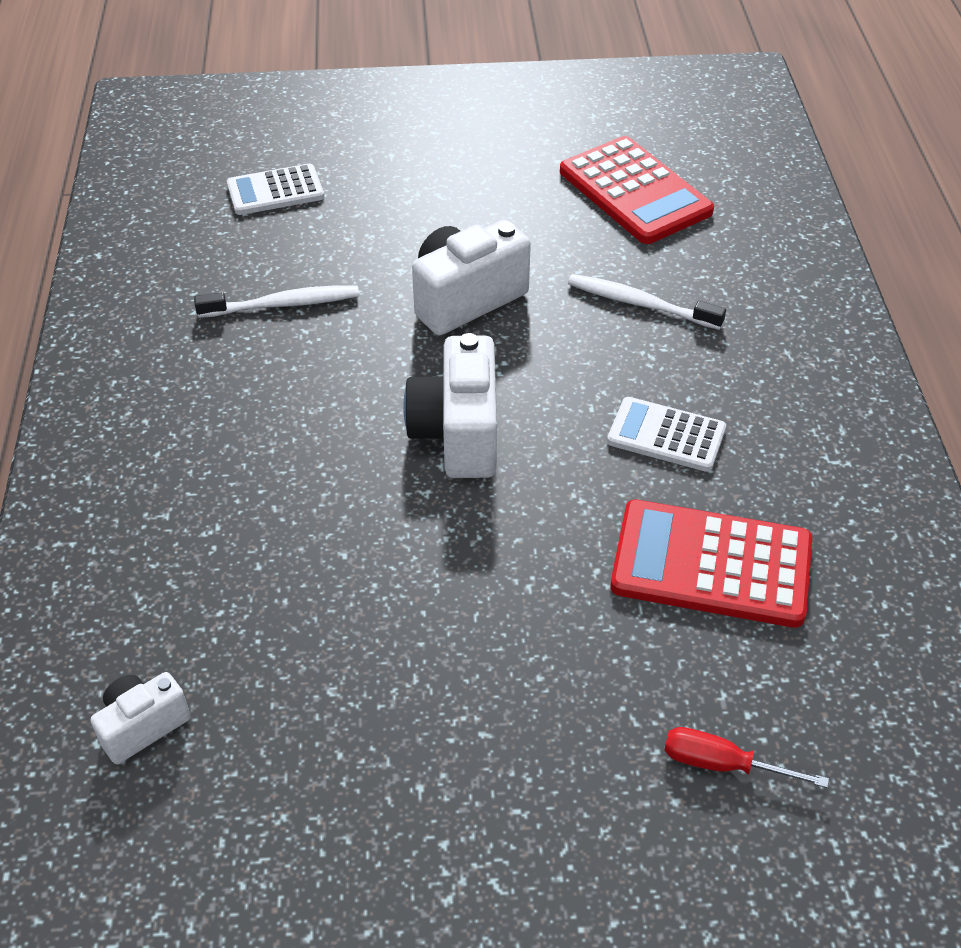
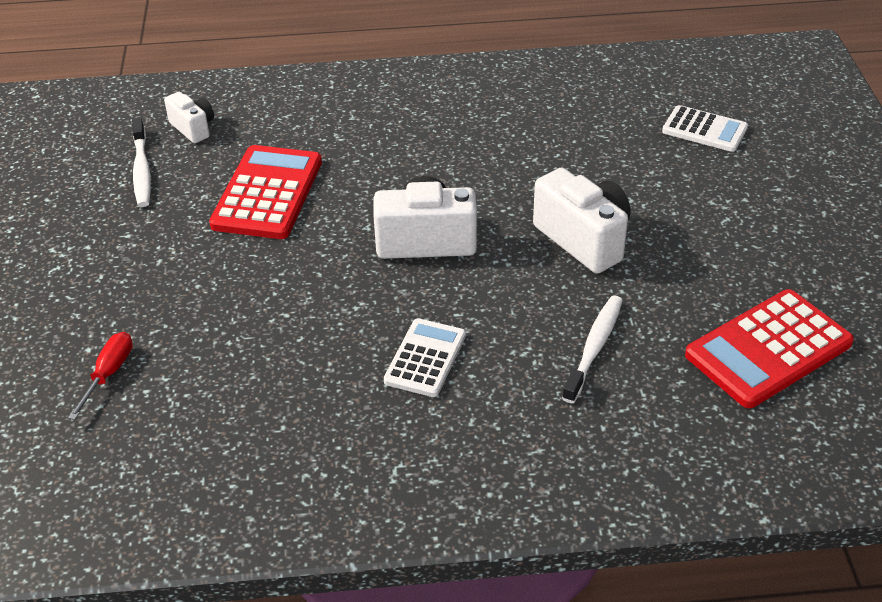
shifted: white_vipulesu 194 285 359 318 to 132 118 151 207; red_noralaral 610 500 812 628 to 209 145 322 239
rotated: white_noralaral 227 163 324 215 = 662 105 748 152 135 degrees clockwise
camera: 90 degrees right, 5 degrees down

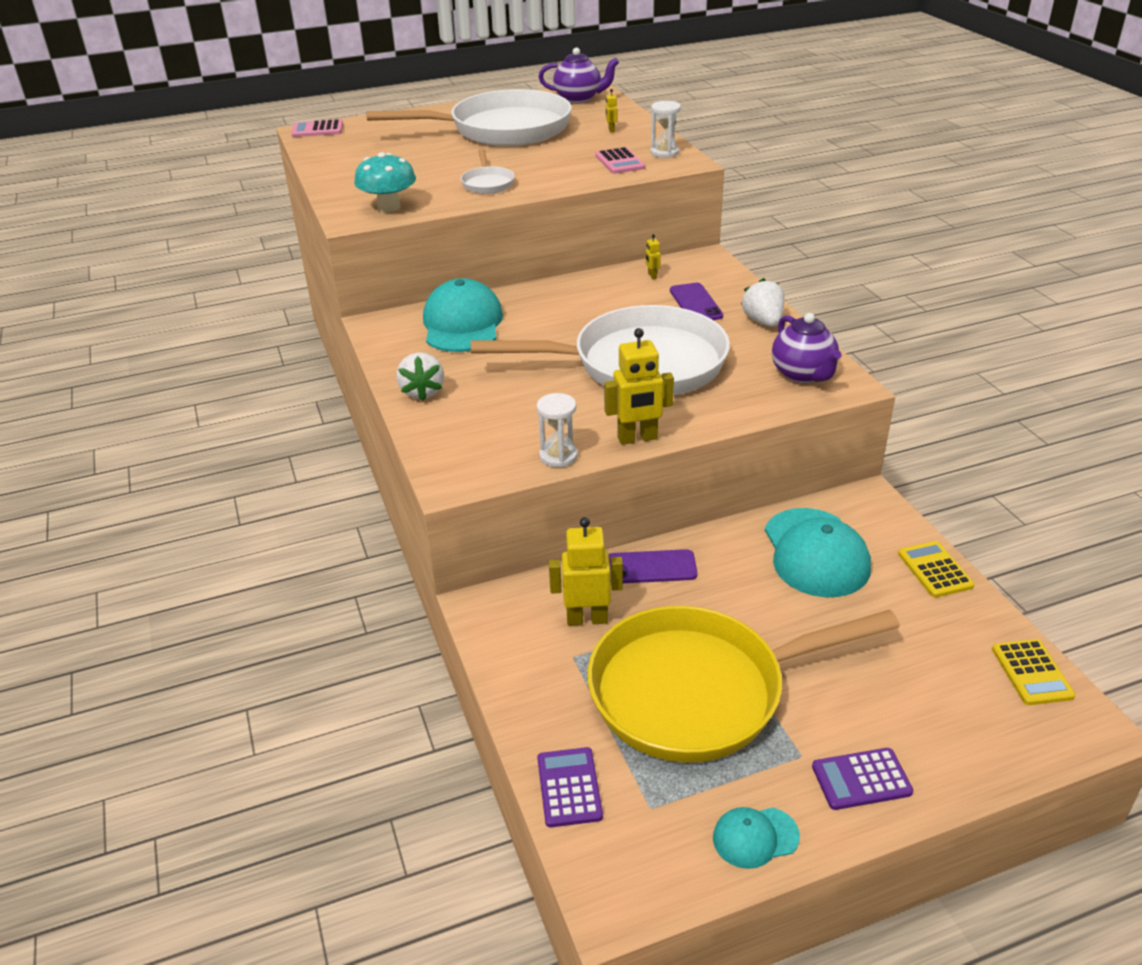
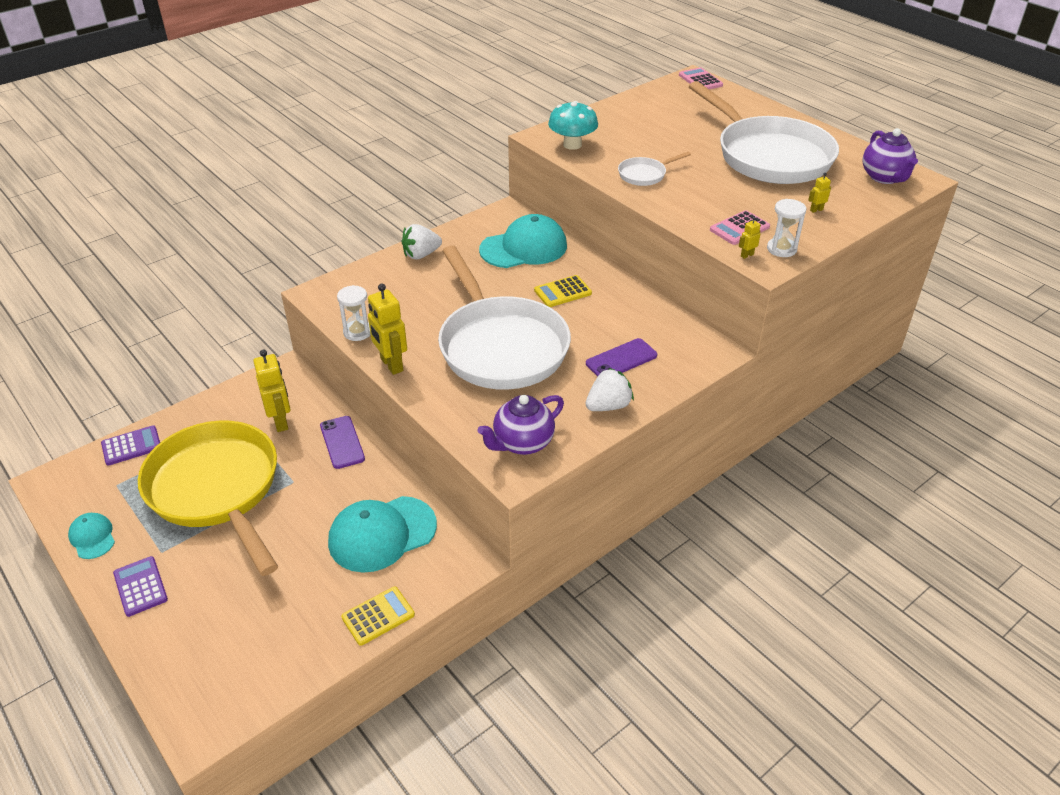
shifted: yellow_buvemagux 645 234 661 279 to 739 217 761 259; yellow_noralaral 992 639 1076 705 to 534 275 592 307
camera: 70 degrees right, 5 degrees up

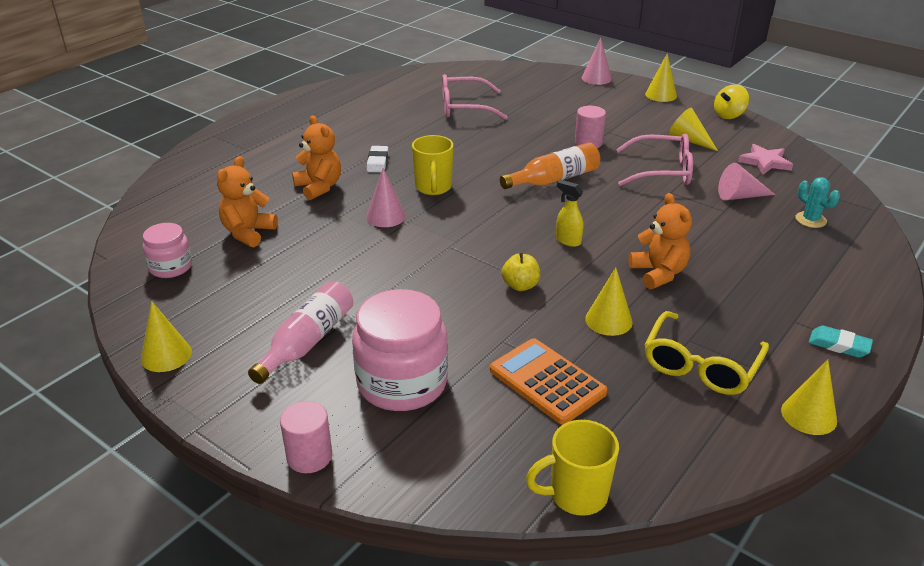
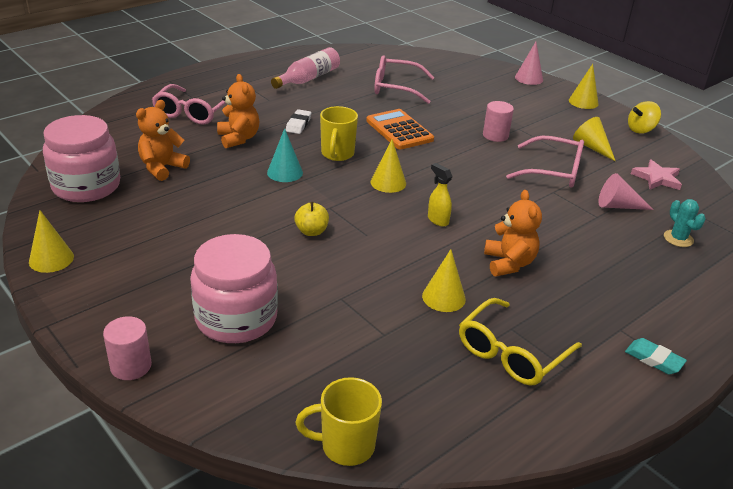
gone: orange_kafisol 500 142 600 189
new: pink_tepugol 152 84 225 125
shifted: pink_kafisol 248 281 353 384 to 271 47 340 89; orange_noralaral 490 338 607 425 to 366 109 434 149; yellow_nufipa 502 253 540 291 to 294 202 329 236; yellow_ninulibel 781 359 837 435 to 371 139 406 193
repainted: pink_ninulibel 366 168 406 227 to turquoise_ninulibel 267 128 303 182
scaled: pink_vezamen 143 223 192 278 = 43 115 120 202 x1.80
camera: 10 degrees right, 0 degrees up

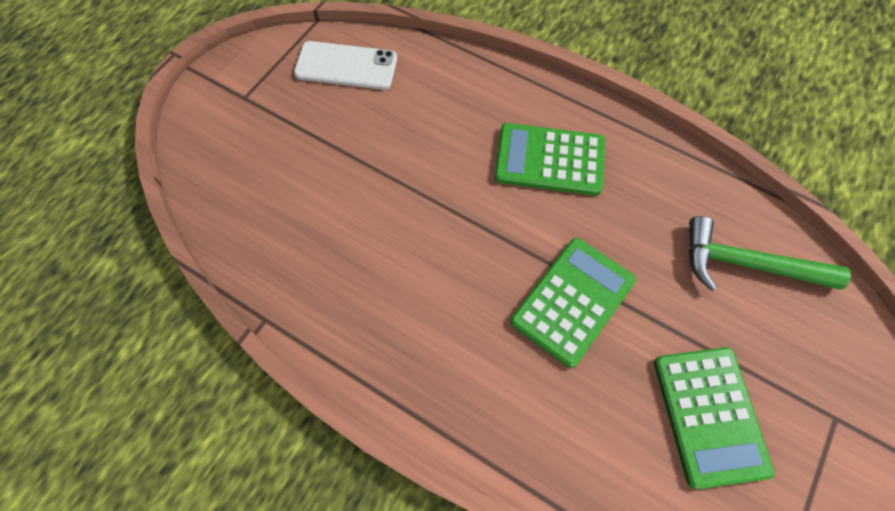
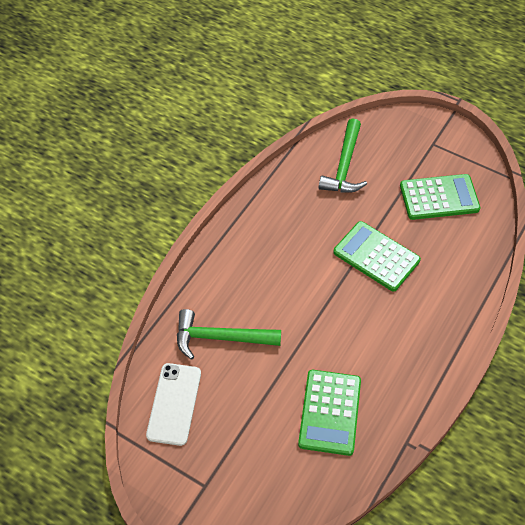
new: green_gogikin 177 309 281 360
shifted: green_noralaral 494 123 605 196 to 298 370 361 456
camera: 90 degrees left, 10 degrees down

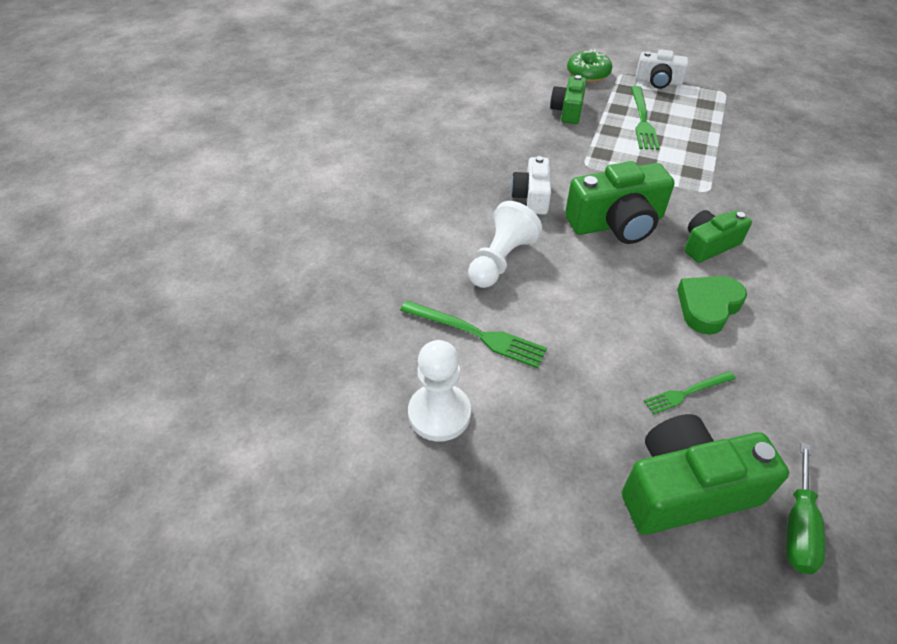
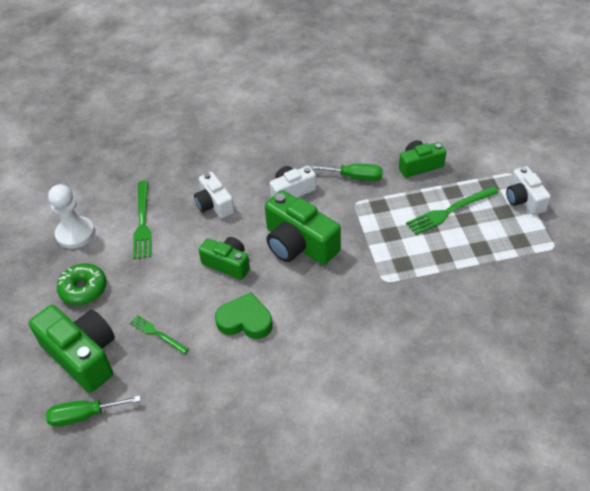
new: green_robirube 310 164 383 181
shifted: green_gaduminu 567 49 612 82 to 57 263 107 305; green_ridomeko 684 210 752 263 to 199 237 250 280
swapped: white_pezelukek 468 201 542 288 to white_ridomeko 194 172 234 219
camera: 60 degrees right, 0 degrees up

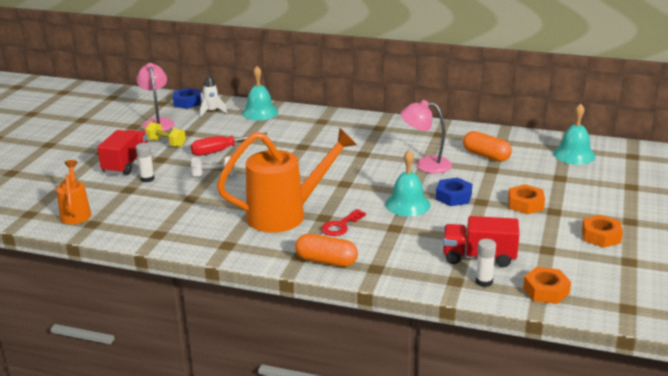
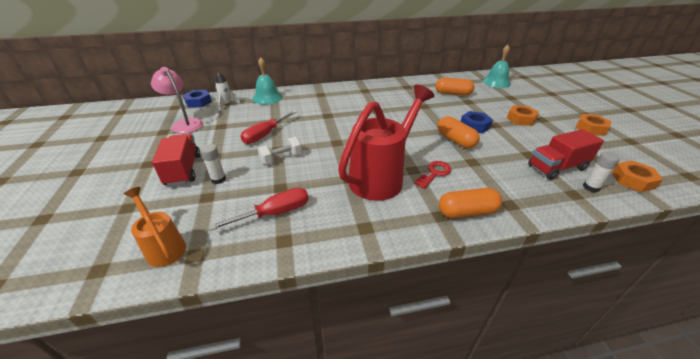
gone: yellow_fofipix 145 122 186 147; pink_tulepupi 401 100 452 174
new: red_robirube 208 188 309 231
swapped: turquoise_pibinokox 385 150 431 216 to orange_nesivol 437 116 480 148
repainted: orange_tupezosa 217 128 357 233 to red_tupezosa 338 85 434 201
rotated: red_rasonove 321 209 366 236 = 414 161 451 189 150 degrees counterclockwise
camera: 30 degrees left, 10 degrees up

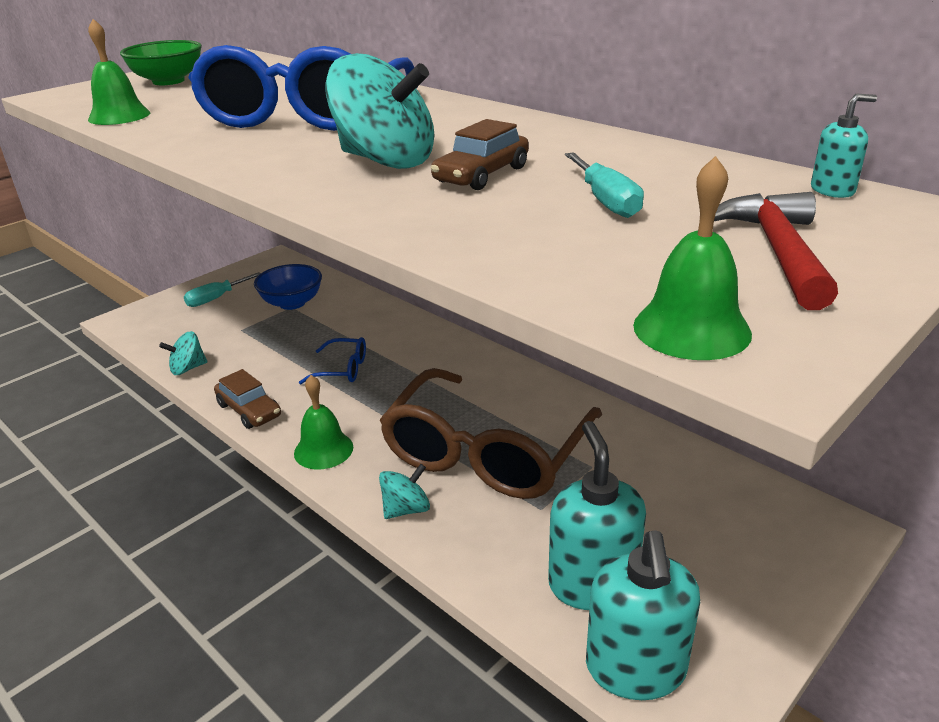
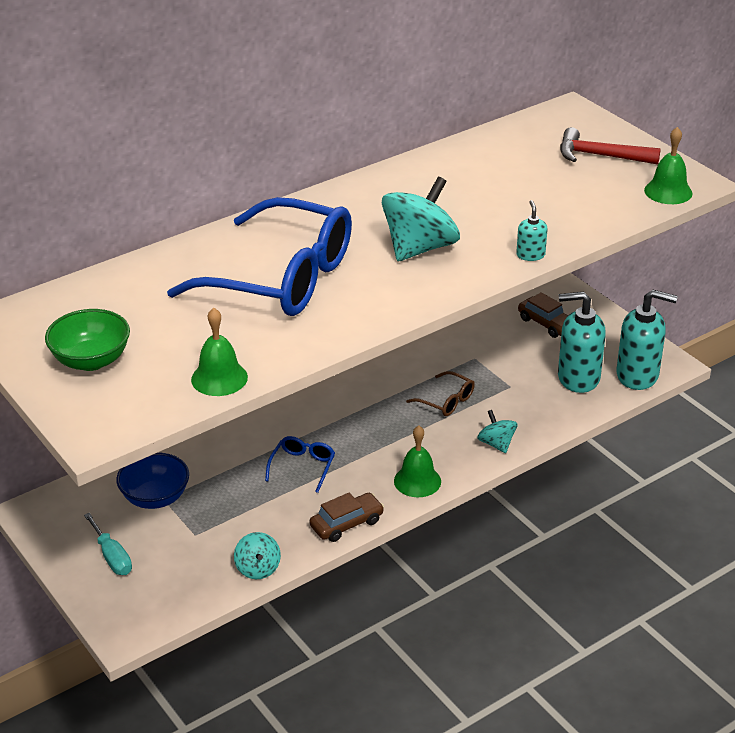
gone: turquoise_robirube 565 152 644 218
shifted: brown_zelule 431 119 529 190 to 518 292 568 338; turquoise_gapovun 811 94 877 198 to 516 200 548 261
scaled: brown_tepugol 379 368 602 499 = 406 371 475 416 x0.41
camera: 80 degrees left, 5 degrees up

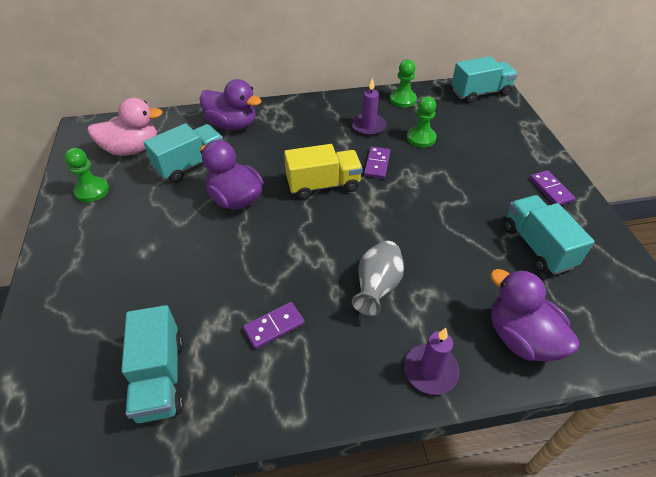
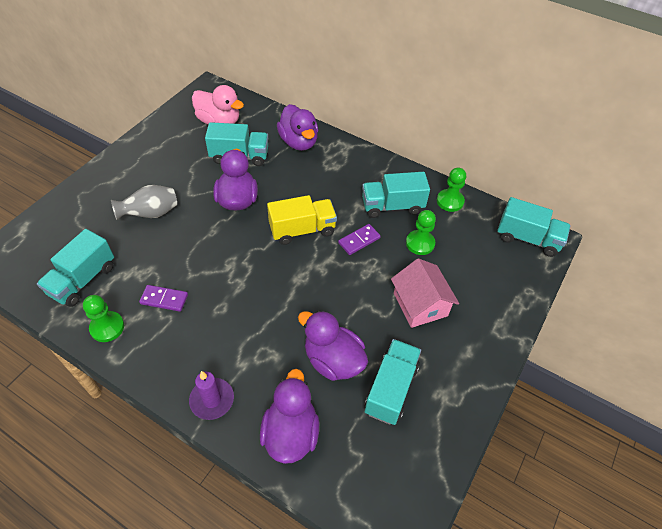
gone: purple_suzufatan 529 170 575 205
new: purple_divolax 298 310 368 381; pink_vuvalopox 391 258 459 328
shifted: green_pezelukek 64 148 109 202 to 83 295 124 342; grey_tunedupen 352 241 404 316 to 111 185 177 220
swapped: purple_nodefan 351 78 387 136 to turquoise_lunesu 362 172 430 218
rotated: yellow_lunesu 284 144 363 200 = 267 195 337 245 45 degrees counterclockwise
camera: 40 degrees right, 5 degrees up

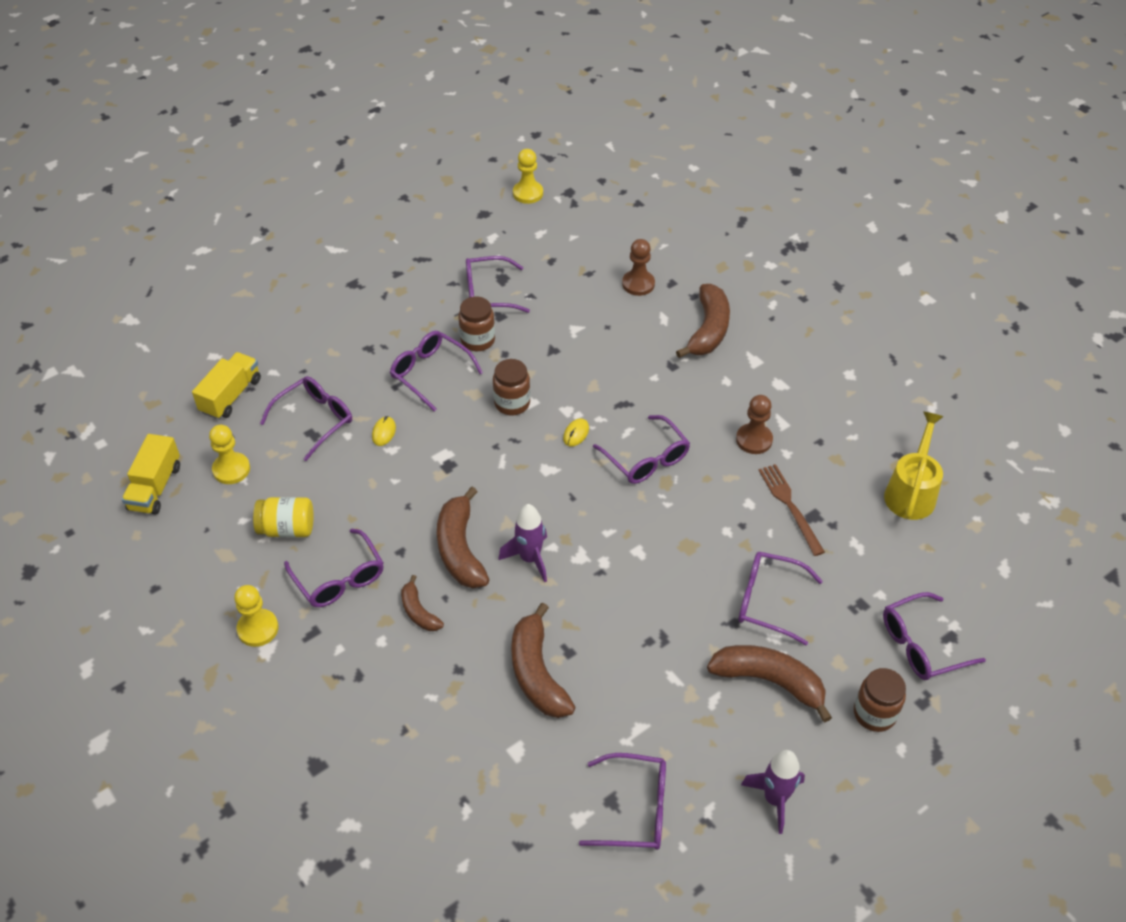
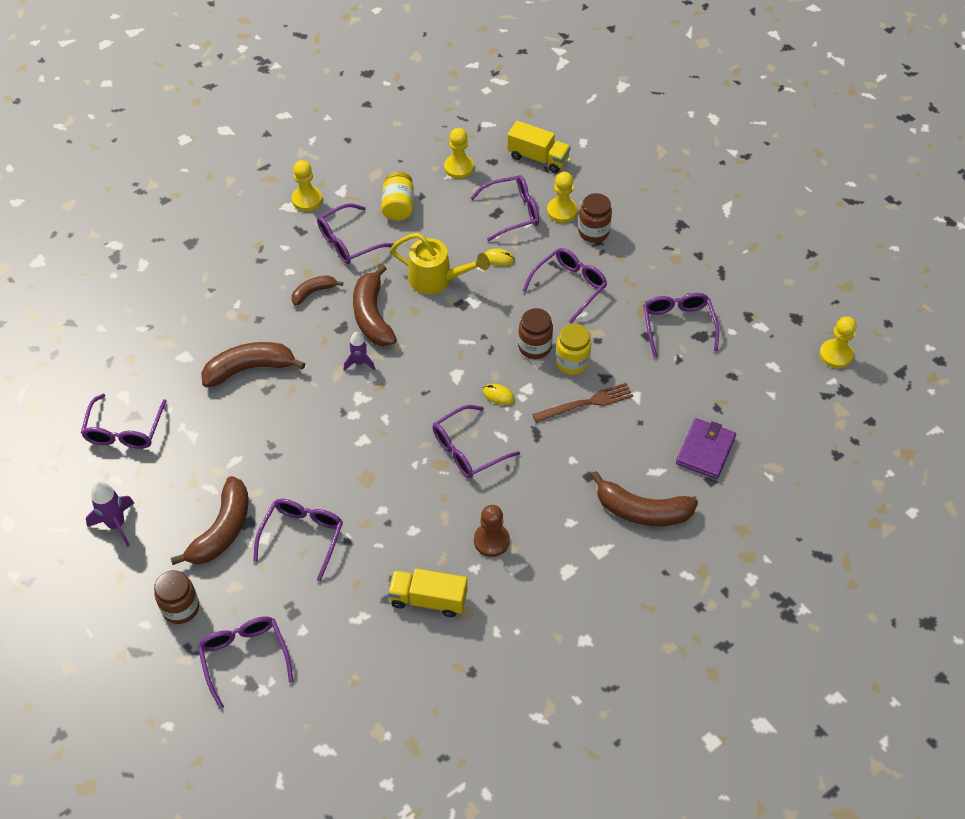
new: yellow_pezelukek 547 172 577 223; yellow_vezamen 556 324 591 375
shifted: yellow_lunesu 122 434 180 515 to 388 568 467 617; brown_vezamen 458 296 495 351 to 578 193 612 243; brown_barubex 758 464 825 556 to 532 383 633 423; yellow_tupezosa 884 412 944 520 to 390 233 489 294
swapped: brown_pezelukek 622 239 655 296 to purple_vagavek 676 418 736 479
rotated: purple_tepugol 260 376 352 461 = 470 175 539 241 60 degrees counterclockwise; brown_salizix 437 487 490 588 = 353 265 397 346 90 degrees counterclockwise
scaled: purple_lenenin 499 504 547 582 = 344 332 376 371 x0.67
camera: 90 degrees right, 5 degrees up

